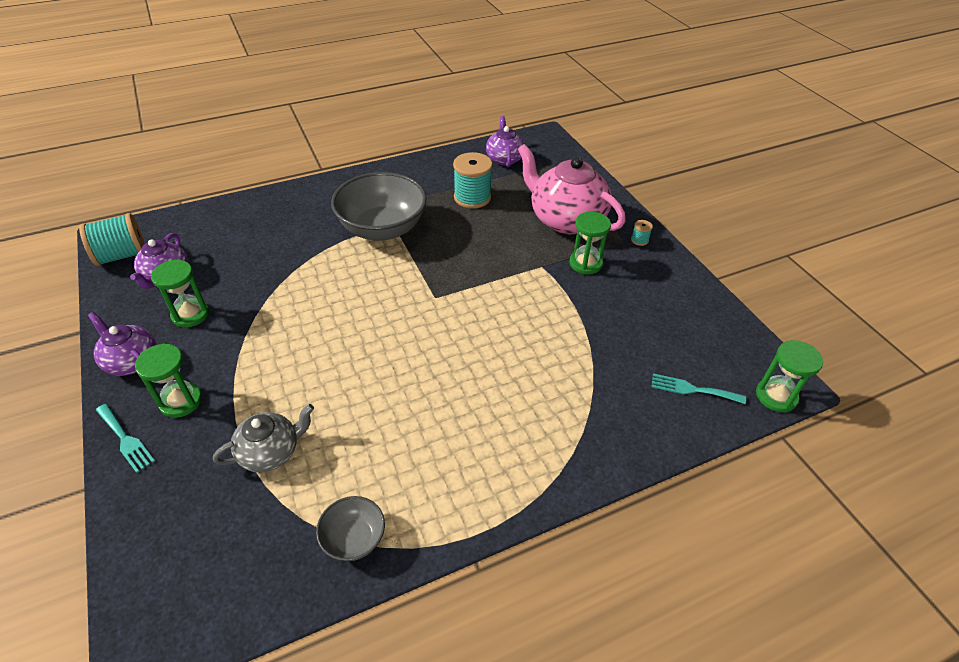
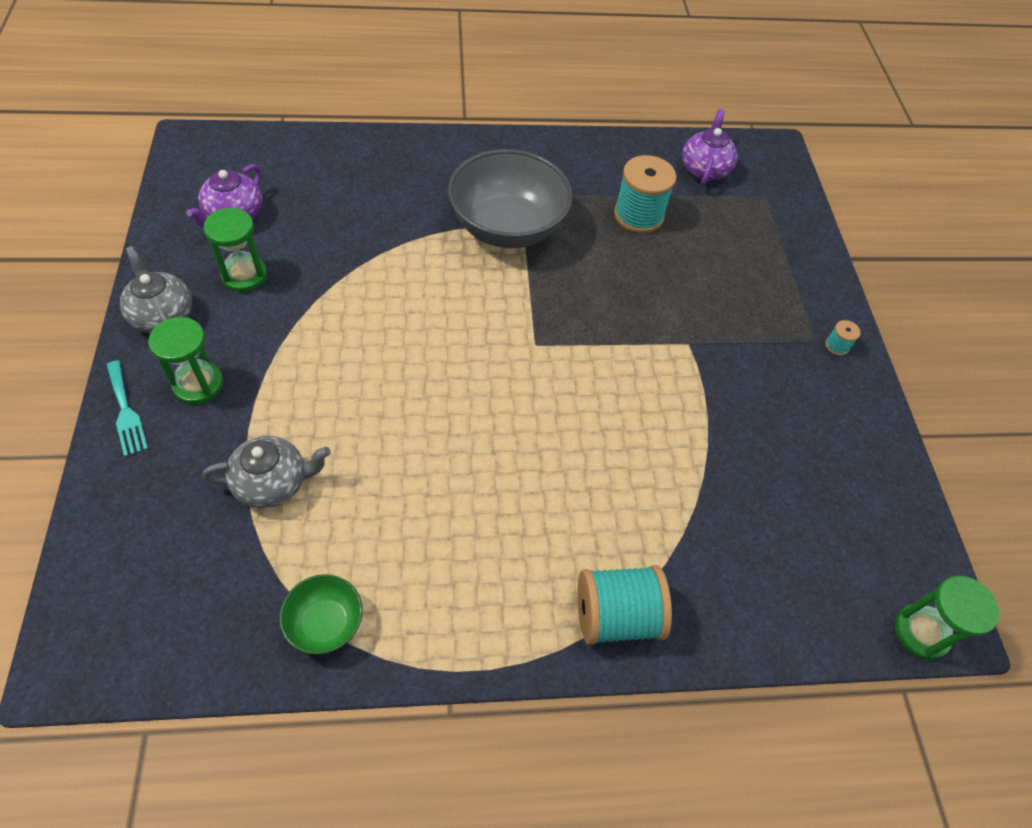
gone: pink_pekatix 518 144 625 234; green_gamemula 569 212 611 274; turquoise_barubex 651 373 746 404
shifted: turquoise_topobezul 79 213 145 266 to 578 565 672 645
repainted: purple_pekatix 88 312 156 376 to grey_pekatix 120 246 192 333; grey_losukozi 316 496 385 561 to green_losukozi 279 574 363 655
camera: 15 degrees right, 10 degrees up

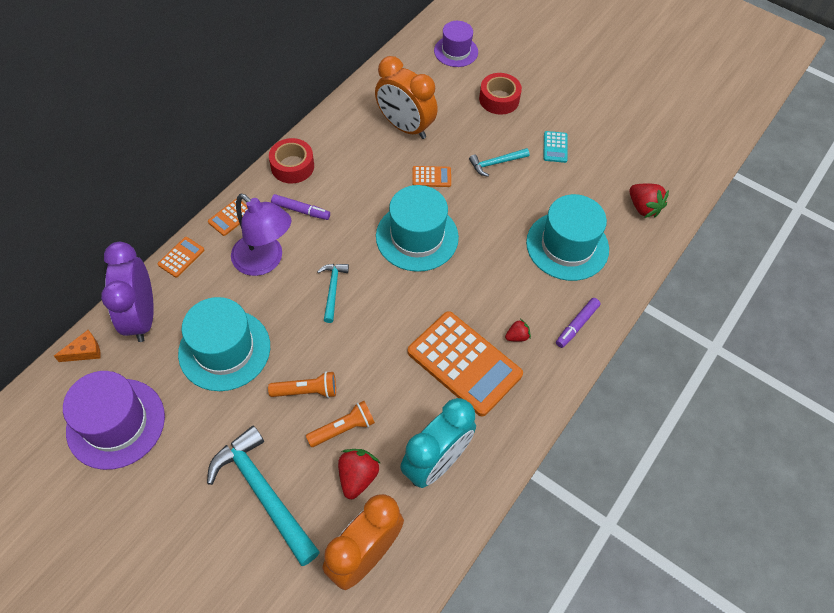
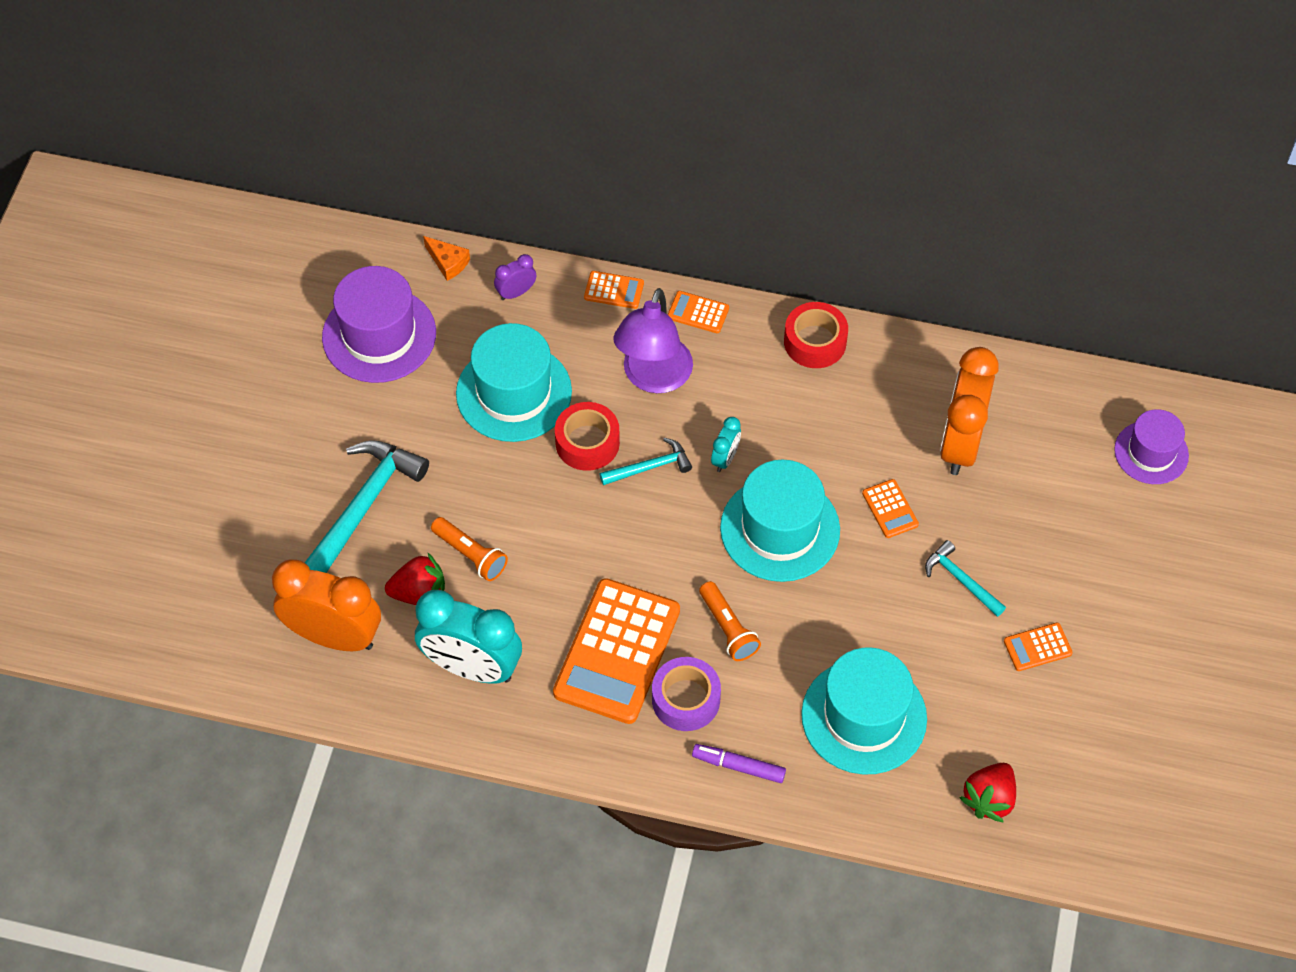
gone: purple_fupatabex 271 194 330 220
new: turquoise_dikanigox 711 417 741 472
shifted: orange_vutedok 268 371 336 398 to 699 581 761 661; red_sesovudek 479 73 522 115 to 555 402 620 471
swapped: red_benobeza 505 319 531 342 to purple_sesovudek 652 657 721 731
repainted: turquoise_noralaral 543 131 568 163 to orange_noralaral 1004 622 1073 671
scaled: purple_dikanigox 101 242 154 342 = 494 254 536 300 x0.45
camera: 70 degrees right, 0 degrees up

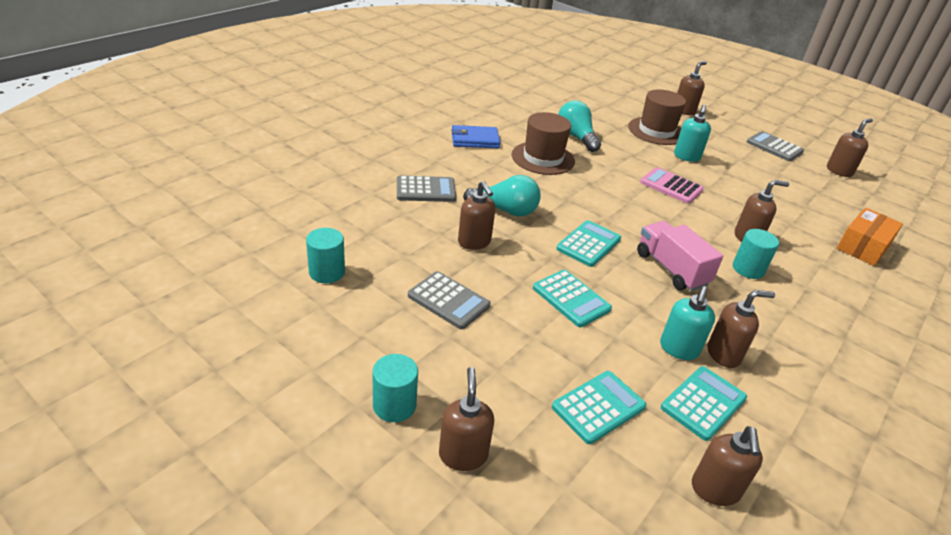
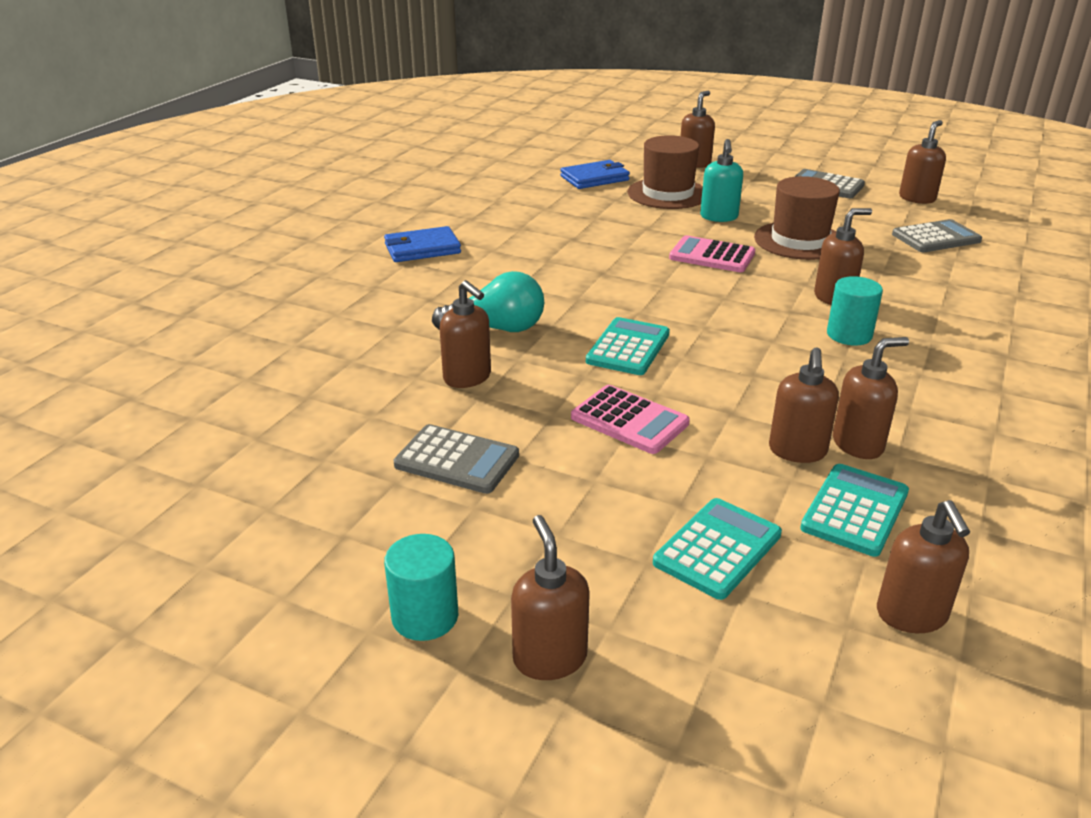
gone: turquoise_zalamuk 306 228 345 283; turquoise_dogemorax 558 100 601 152; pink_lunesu 637 221 723 291; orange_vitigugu 837 208 903 266
new: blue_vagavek 560 160 630 189
shifted: grey_noralaral 397 175 456 202 to 892 219 982 252; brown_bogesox 512 112 575 175 to 754 176 840 260
repainted: turquoise_noralaral 533 270 612 327 to pink_noralaral 571 385 690 454; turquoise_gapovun 660 286 715 360 to brown_gapovun 769 347 839 463
camera: 10 degrees left, 5 degrees down

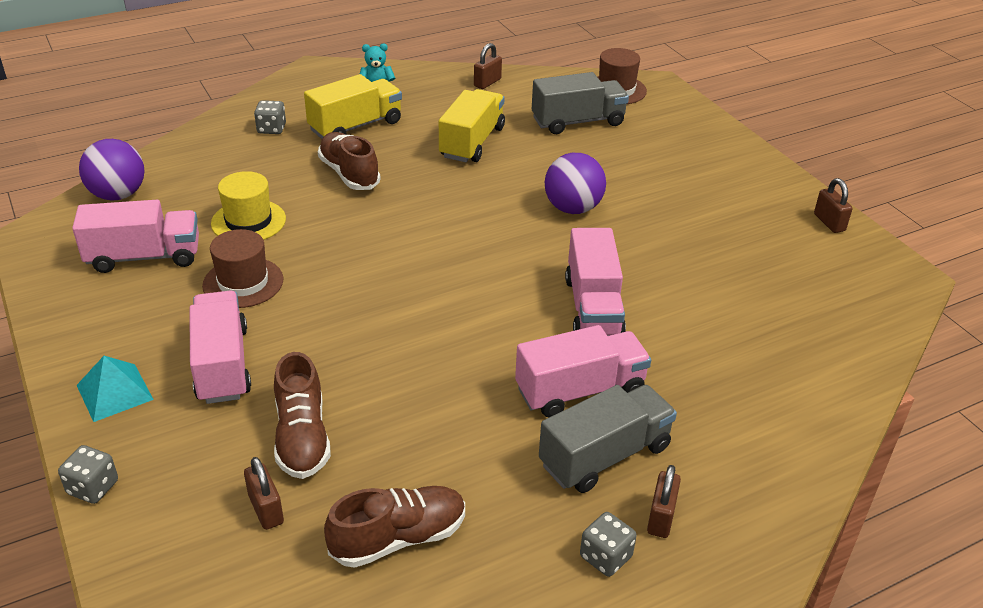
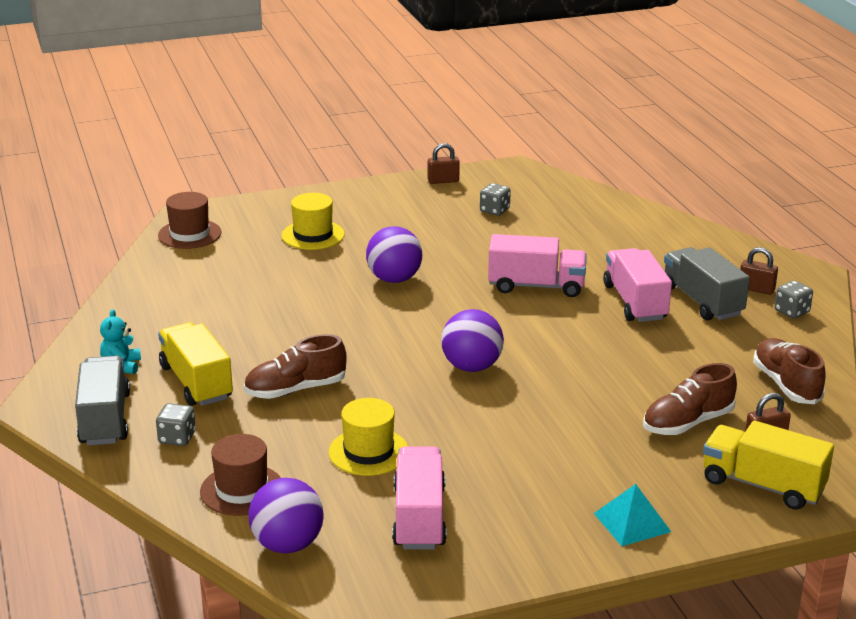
gone: pink_lunesu 189 291 251 404; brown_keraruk 474 43 502 89
new: yellow_bogesox 282 193 345 250; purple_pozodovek 441 309 504 372
shifted: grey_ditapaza 58 445 118 504 to 480 183 511 216; brown_bogesox 202 229 283 308 to 200 434 281 516; yellow_lunesu 439 89 505 162 to 703 420 834 510; grey_lunesu 532 72 629 134 to 75 356 130 446
rotated: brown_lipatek 274 352 331 479 = 643 363 737 435 150 degrees clockwise
camera: 80 degrees left, 10 degrees down

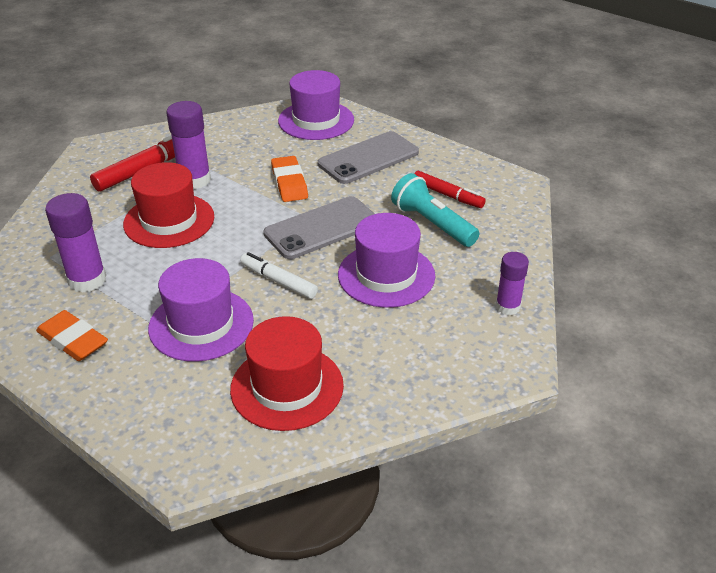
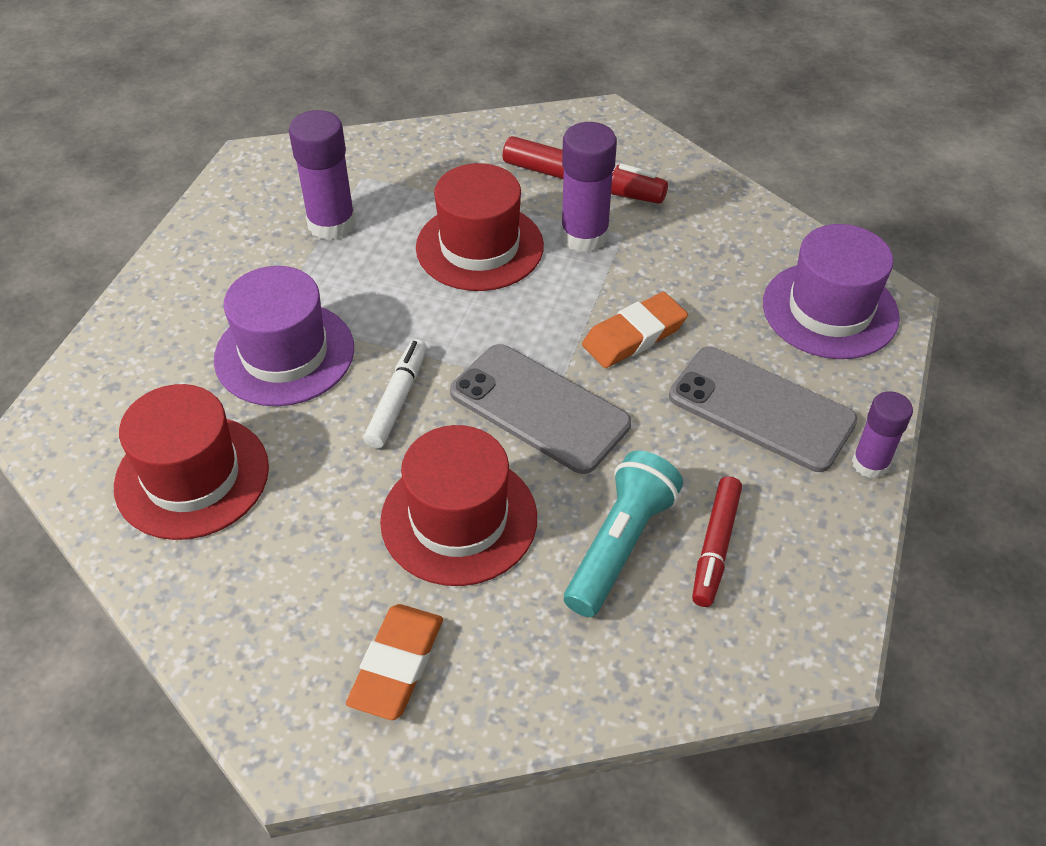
shifted: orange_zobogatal 36 310 108 361 to 346 604 443 720; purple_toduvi 496 252 529 315 to 852 391 913 479
repainted: purple_bogesox 338 213 435 308 to red_bogesox 380 425 537 586
camera: 70 degrees right, 10 degrees up

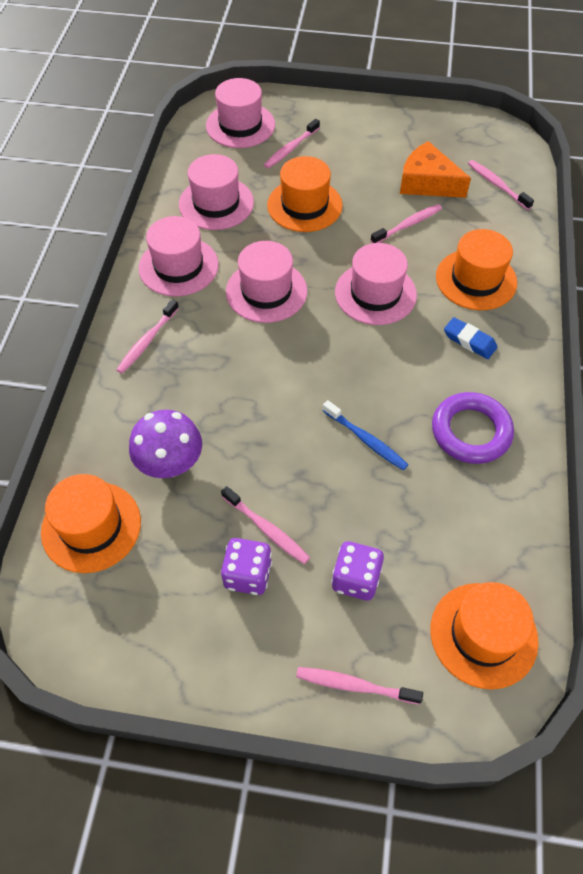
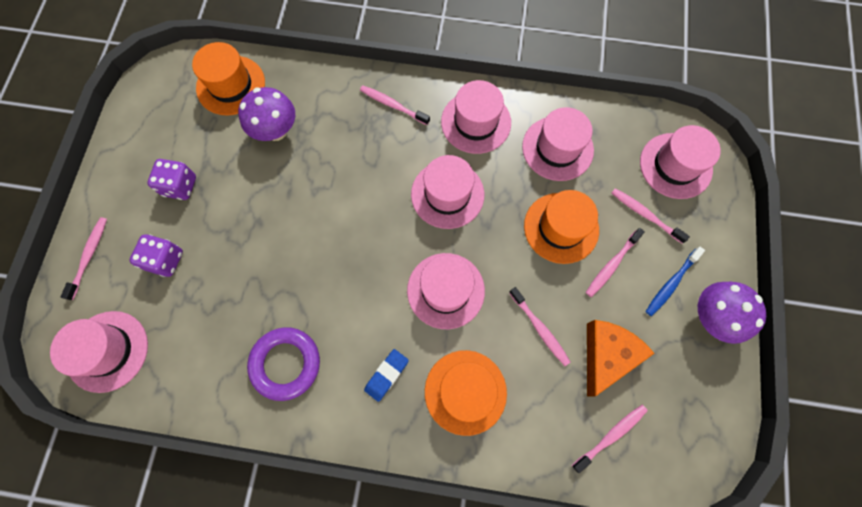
new: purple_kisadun 698 282 766 344
shifted: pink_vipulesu 221 486 310 564 to 586 228 645 297; blue_vipulesu 322 400 408 471 to 646 247 705 316
repainted: orange_bogesox 430 582 539 690 to pink_bogesox 50 311 148 393
camera: 90 degrees right, 15 degrees up

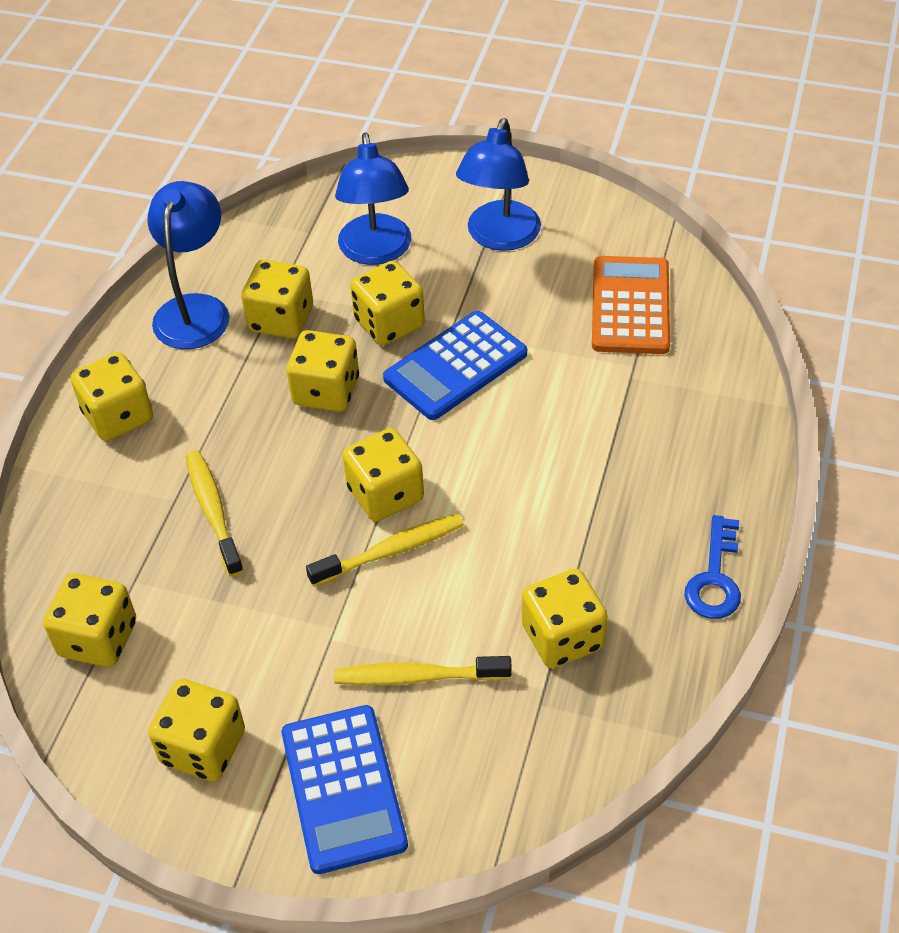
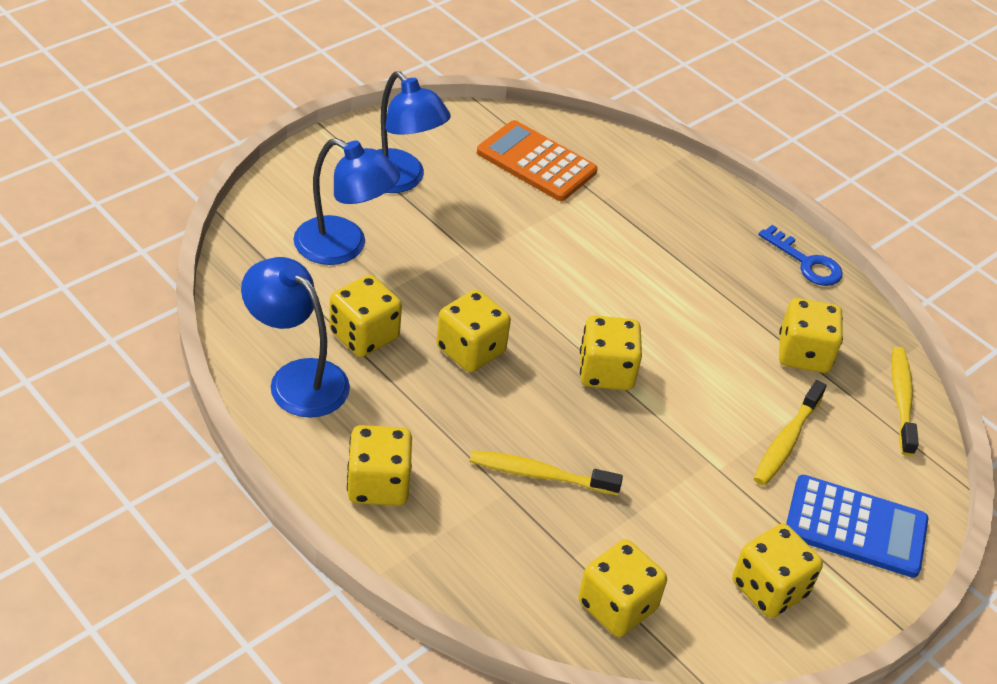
gone: yellow_ditapaza 350 261 425 346; blue_noralaral 383 311 527 420
shifted: yellow_vipulesu 306 514 464 587 to 892 347 919 456
camera: 65 degrees left, 5 degrees down

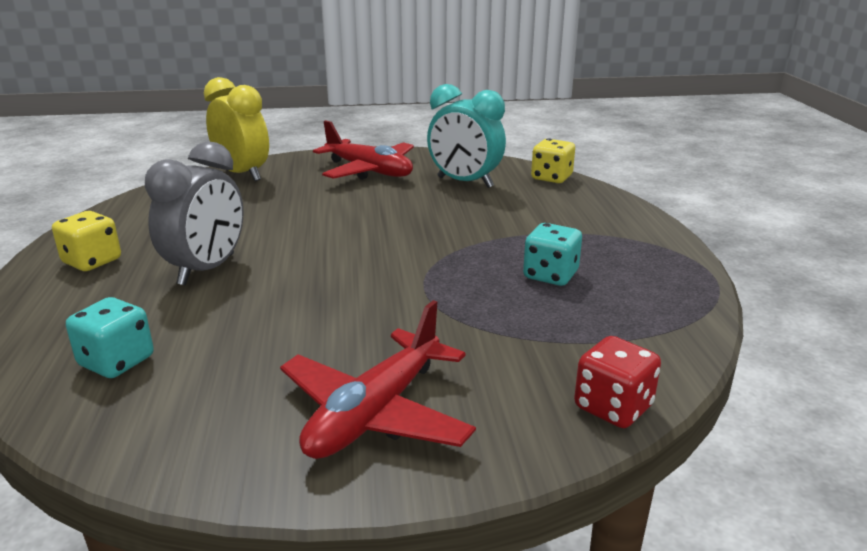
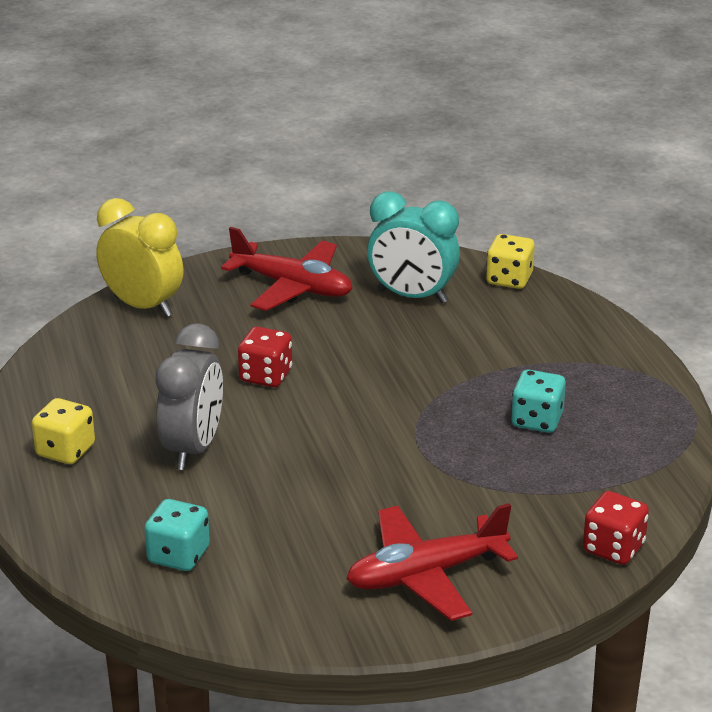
new: red_ditapaza 238 327 292 387
rotated: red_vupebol 280 300 476 459 = 347 503 518 621 45 degrees clockwise
camera: 10 degrees left, 5 degrees up

